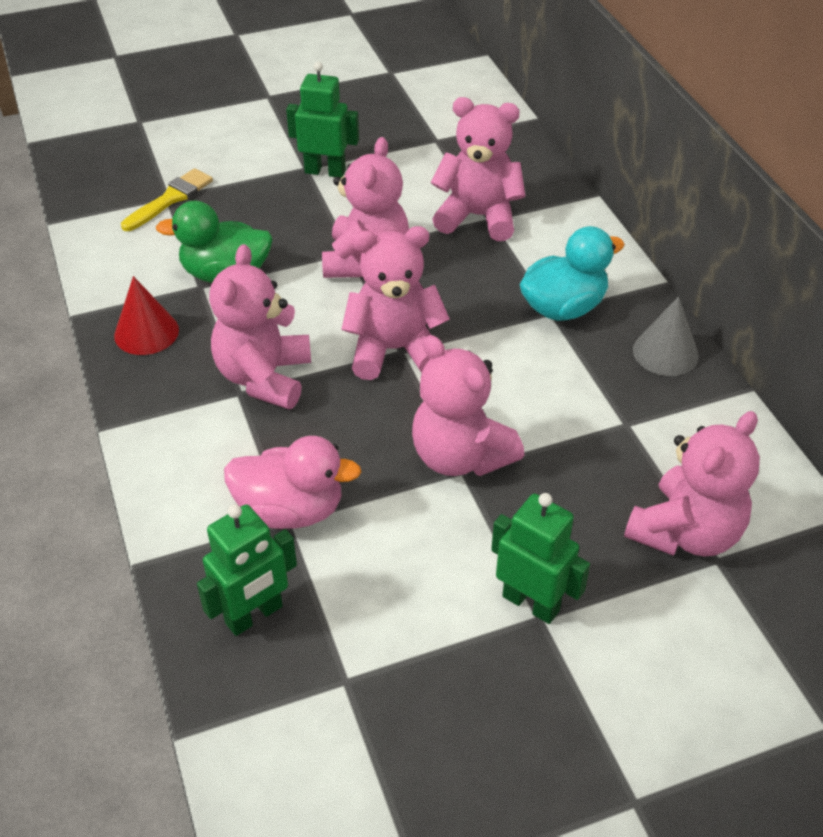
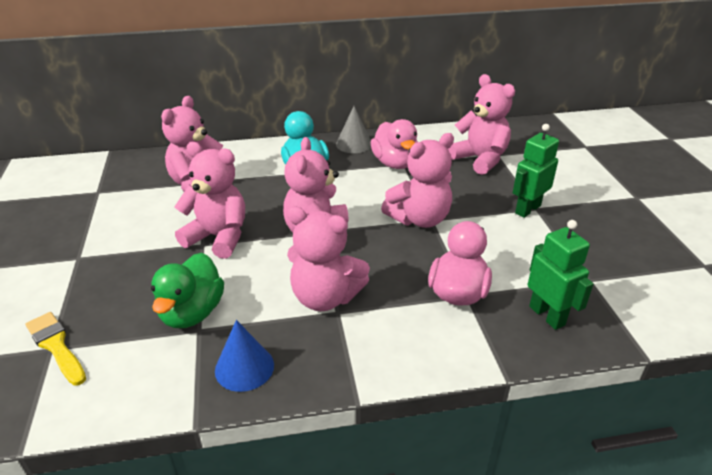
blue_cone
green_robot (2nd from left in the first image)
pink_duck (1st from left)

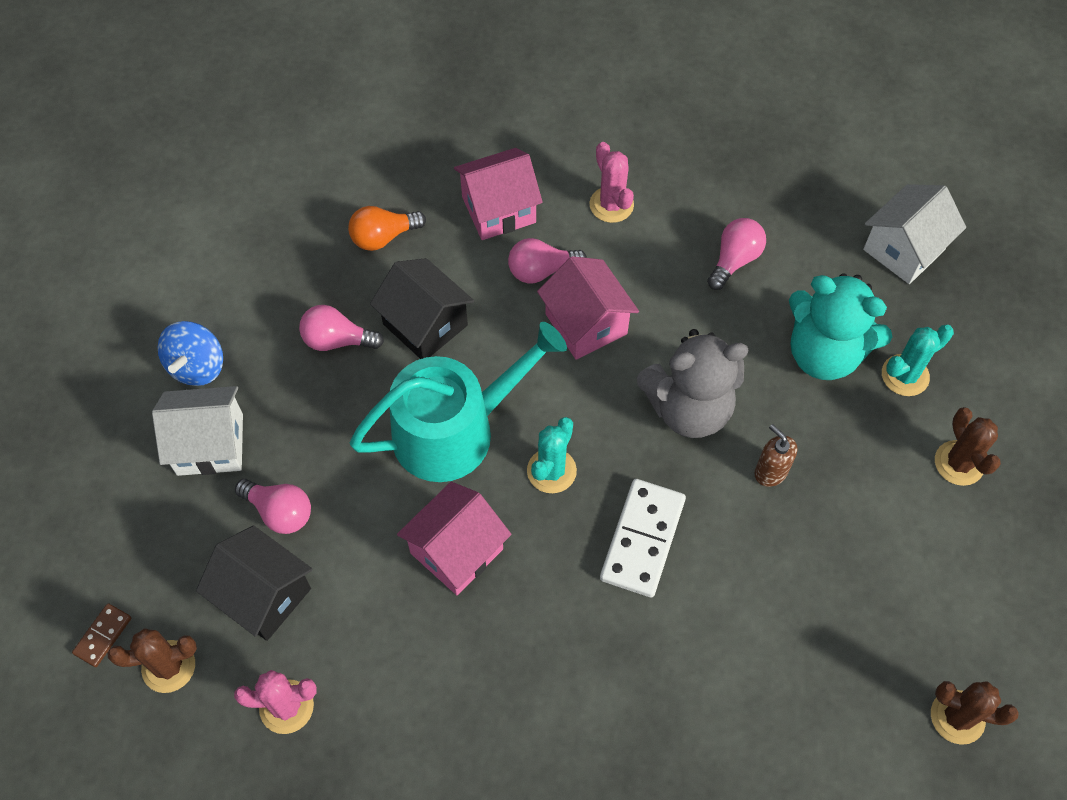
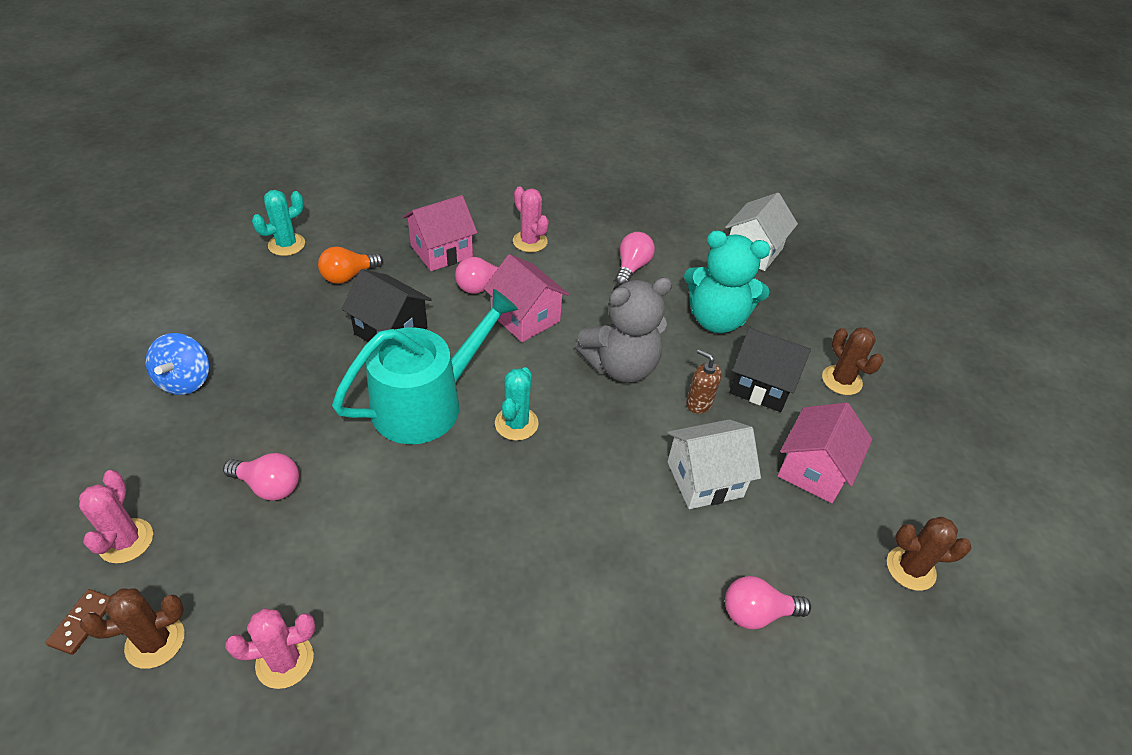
white_house (1st from left)
black_house (2nd from left)
pink_light_bulb (4th from left)
pink_house (3rd from left)
white_domino
turquoise_cactus (1st from left)
pink_cactus (1st from left)

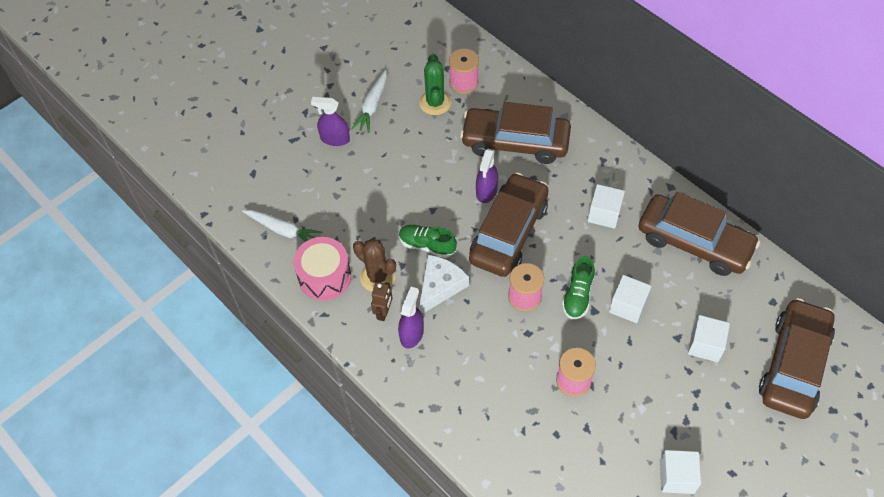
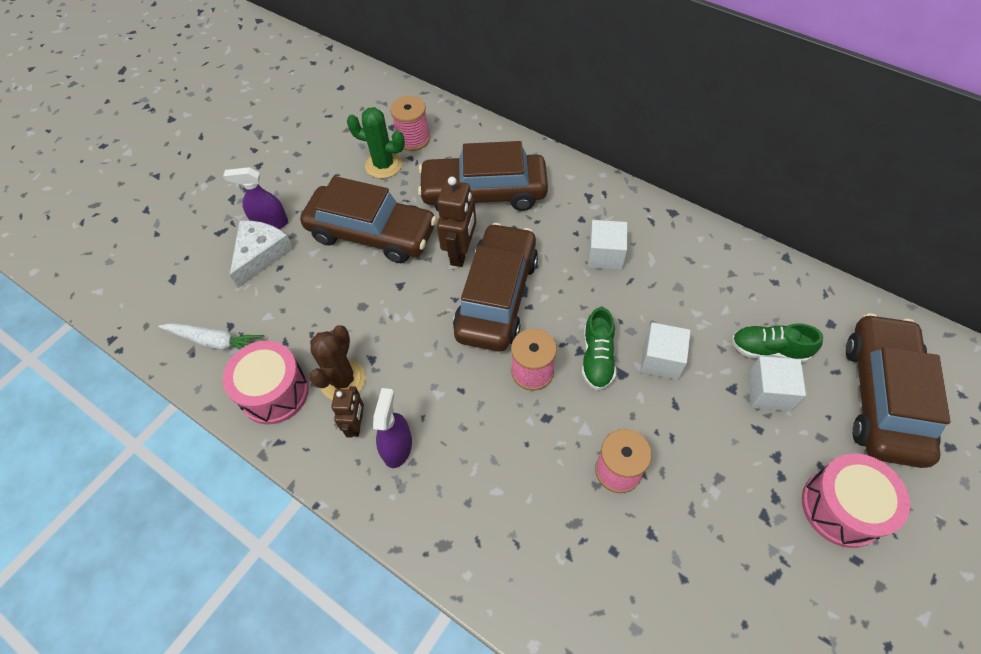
white_carrot (2nd from left in the first image)
brown_cactus
green_shoe (2nd from left)
green_cactus
white_cheese
brown_robot (2nd from left)
brown_car (1st from left)
white_cube (3rd from left in the first image)
pink_drum (2nd from left)

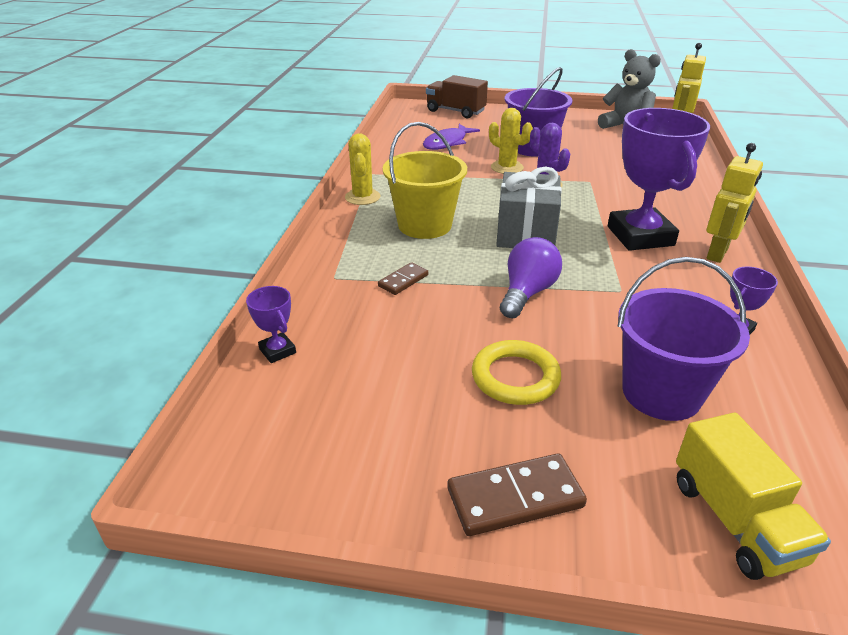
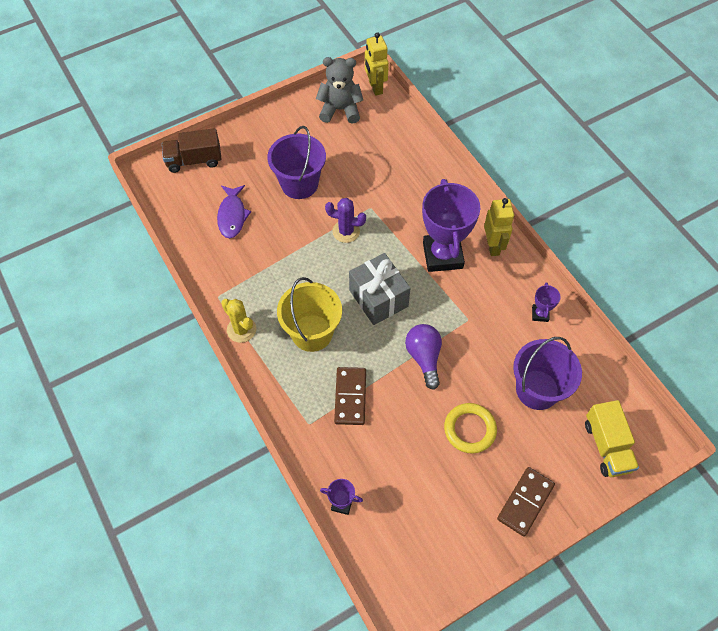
brown_domino (1st from left)
yellow_cactus (2nd from left in the first image)
purple_trophy (2nd from left)
yellow_truck

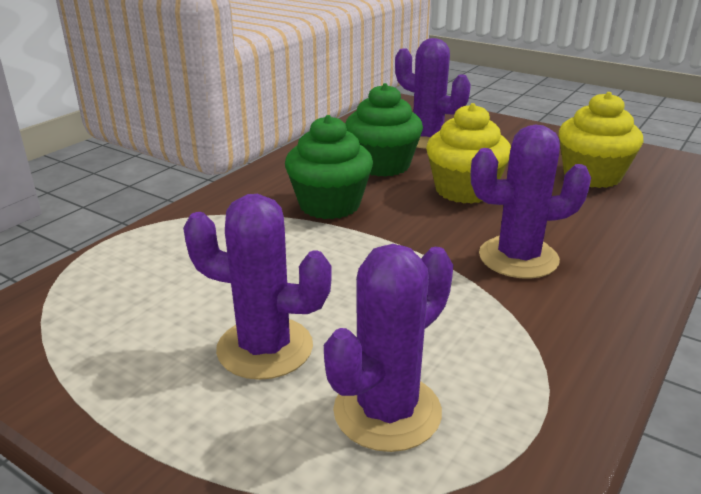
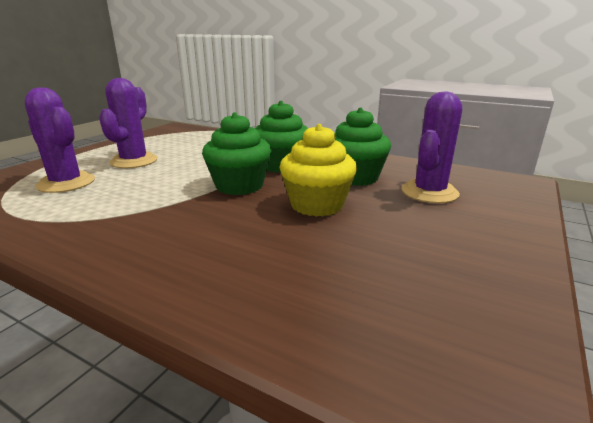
purple_cactus (4th from left in the first image)
yellow_cupcake (2nd from left in the first image)
green_cupcake (1st from left)

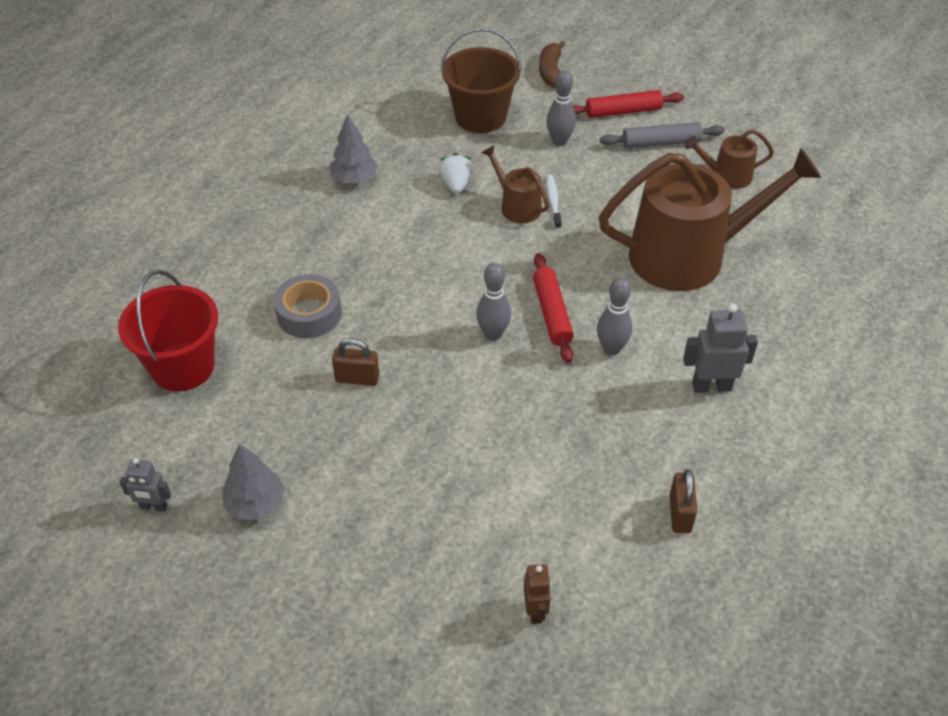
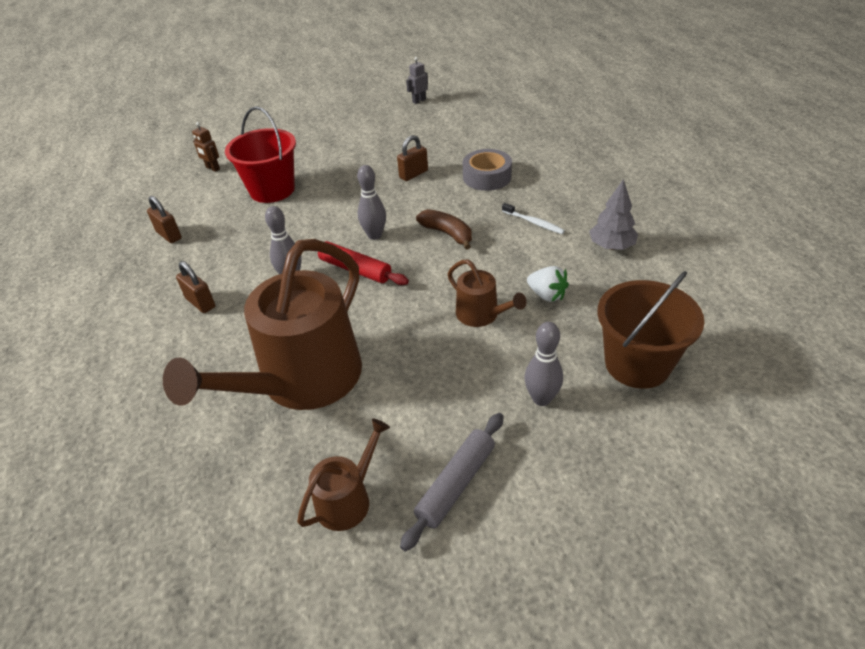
red_bucket
grey_tree (1st from left in the first image)
brown_watering_can (3rd from left)
brown_banana
white_toothbrush
red_rolling_pin (2nd from left in the first image)
brown_padlock (2nd from left)

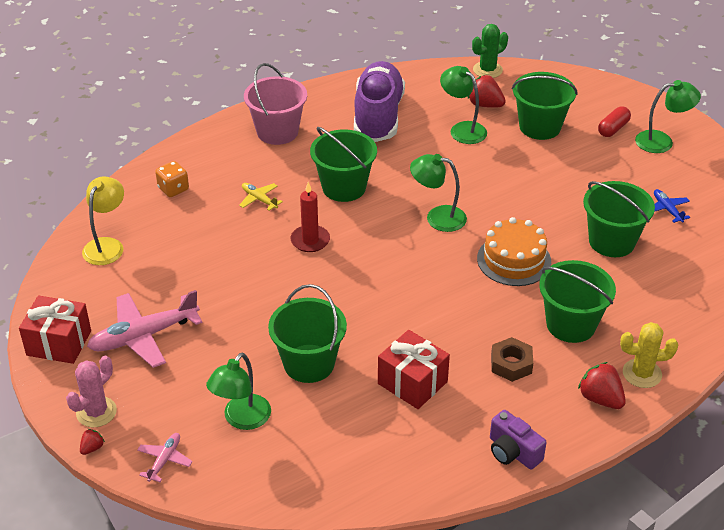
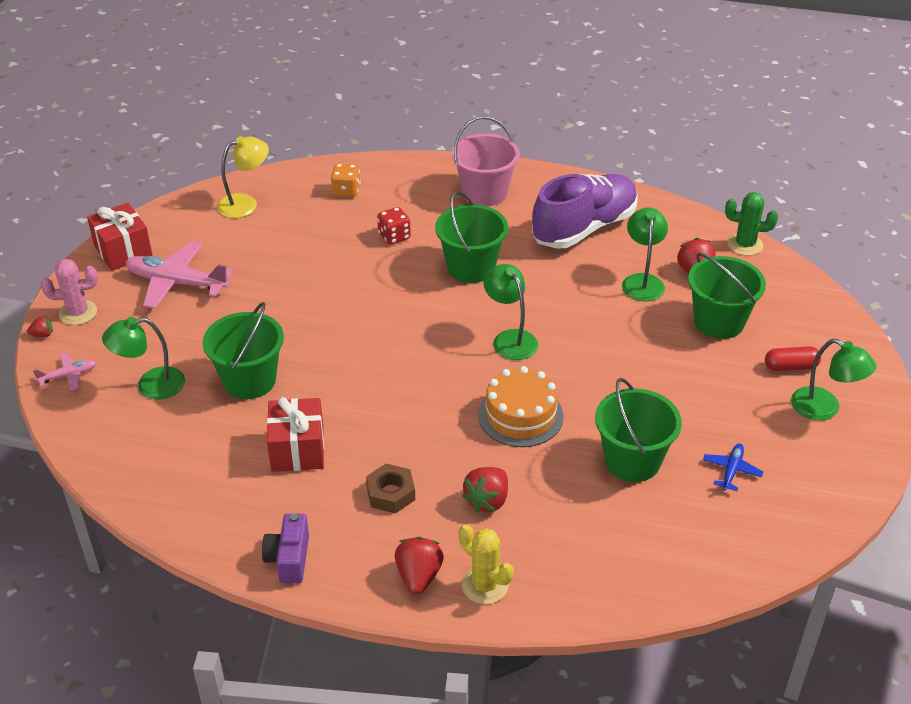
red_dice
red_candle
red_strawberry (3rd from left)

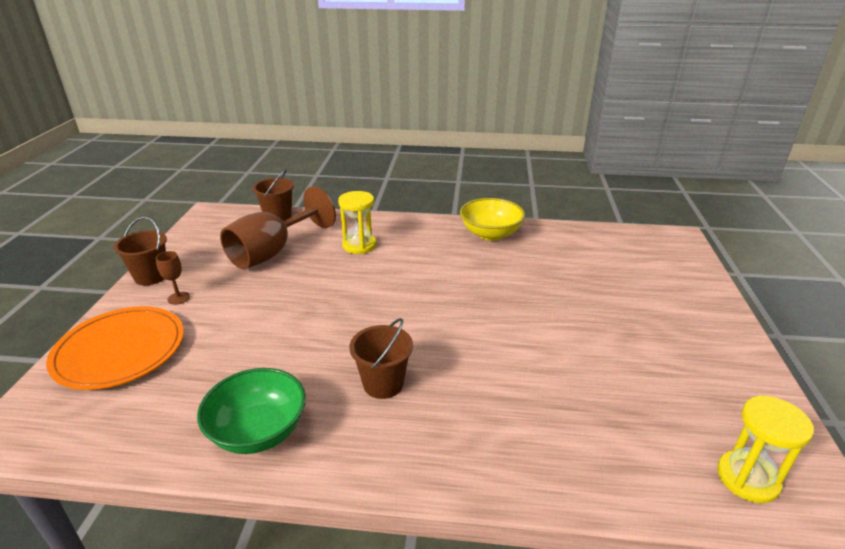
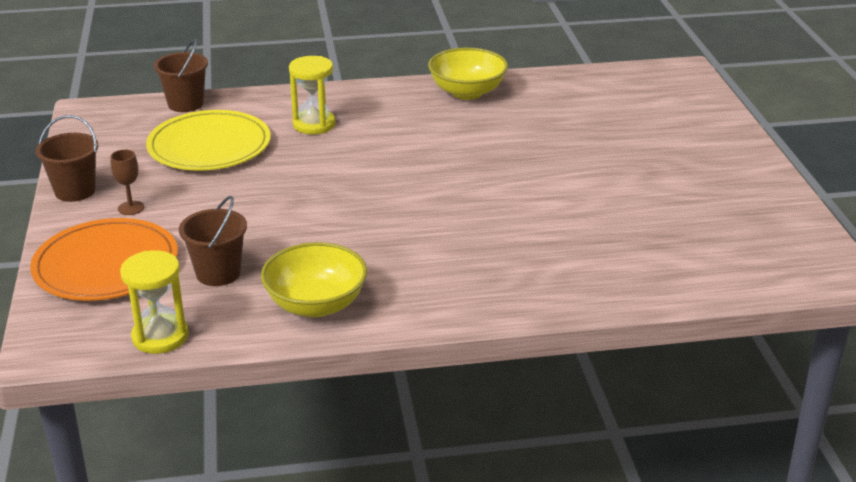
yellow_bowl (1st from left)
yellow_plate
brown_bucket (3rd from left)
yellow_hourglass (1st from left)

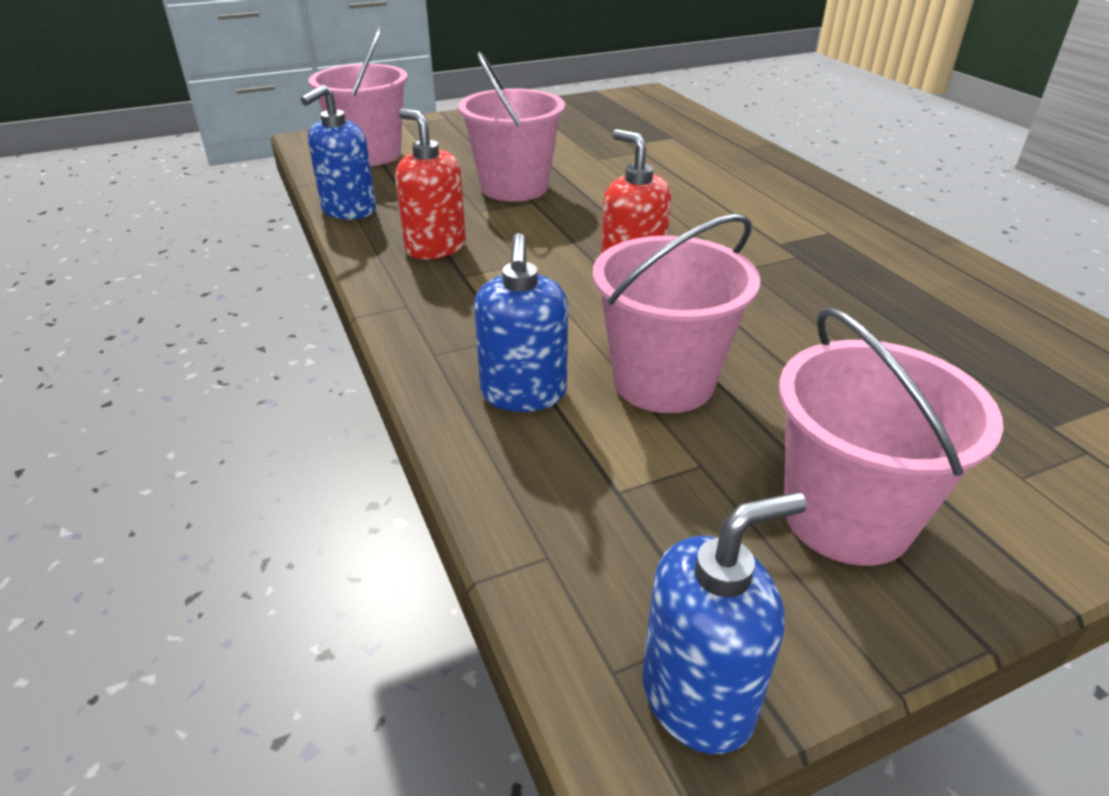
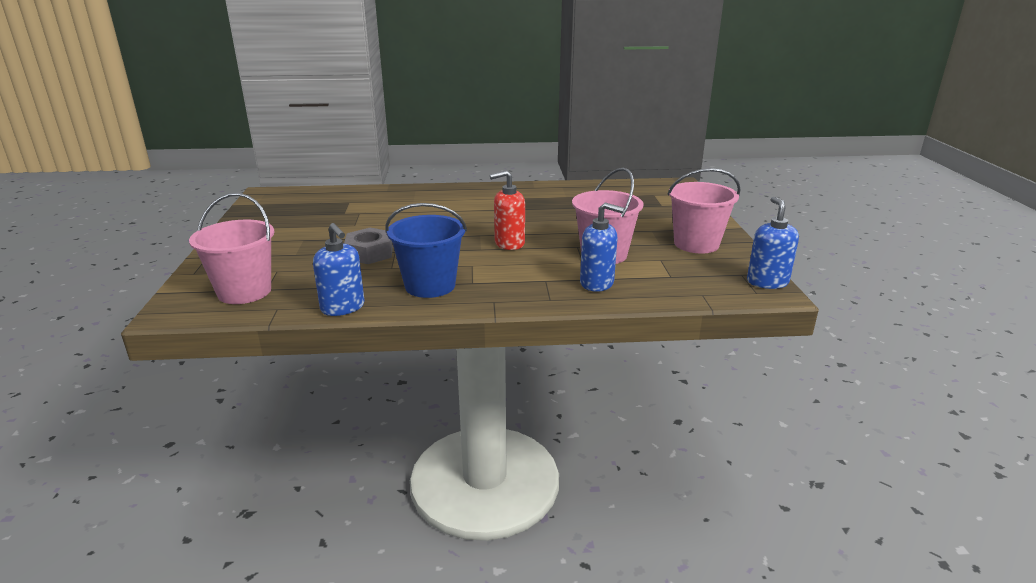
blue_bucket
grey_nut

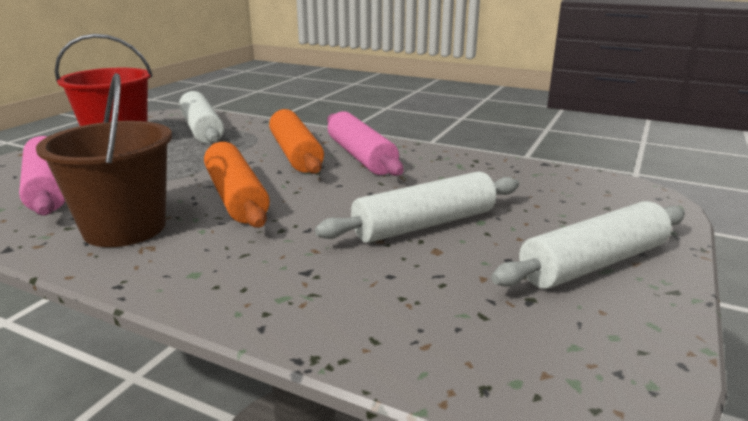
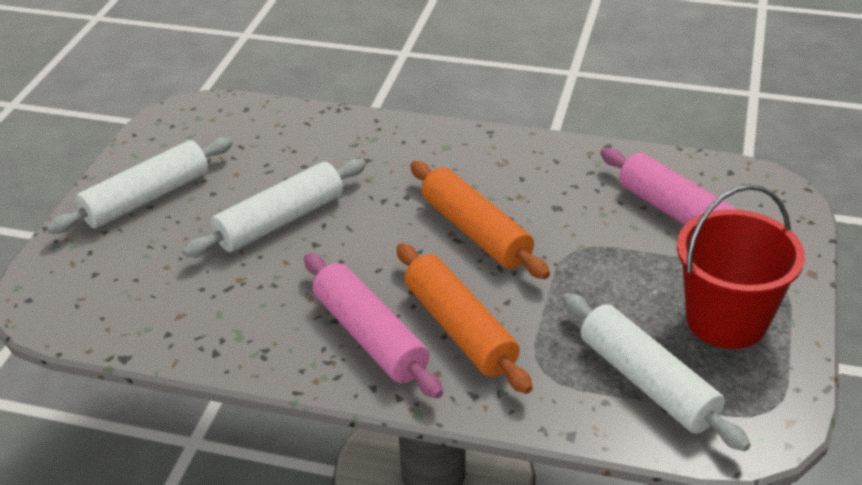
brown_bucket

